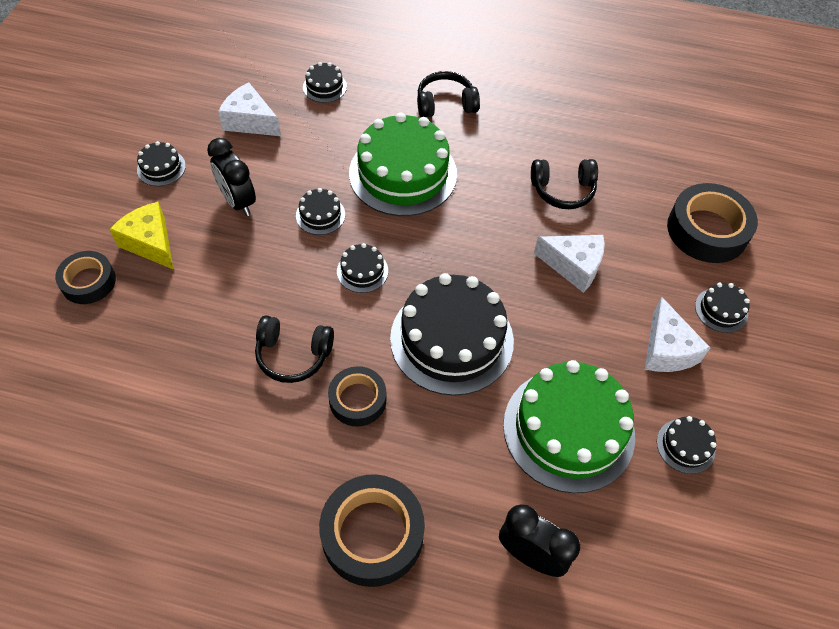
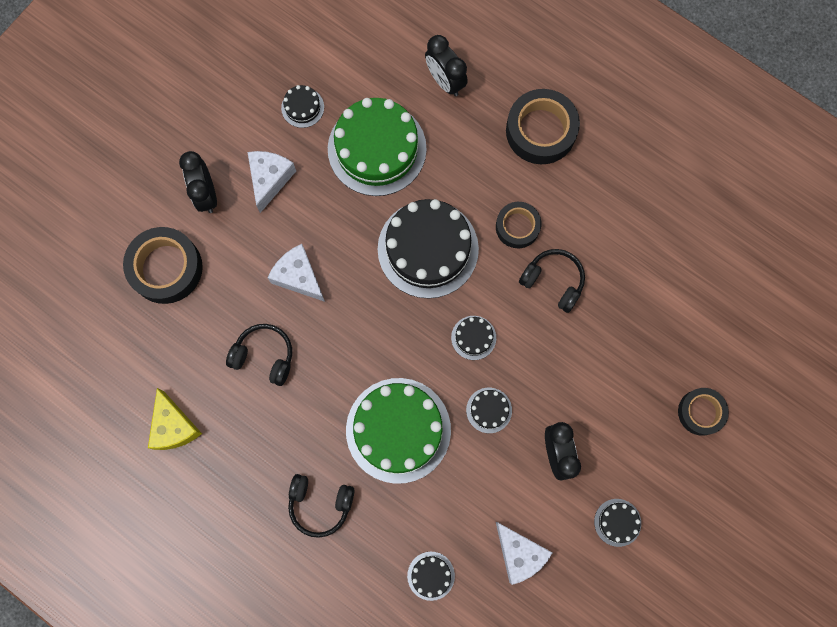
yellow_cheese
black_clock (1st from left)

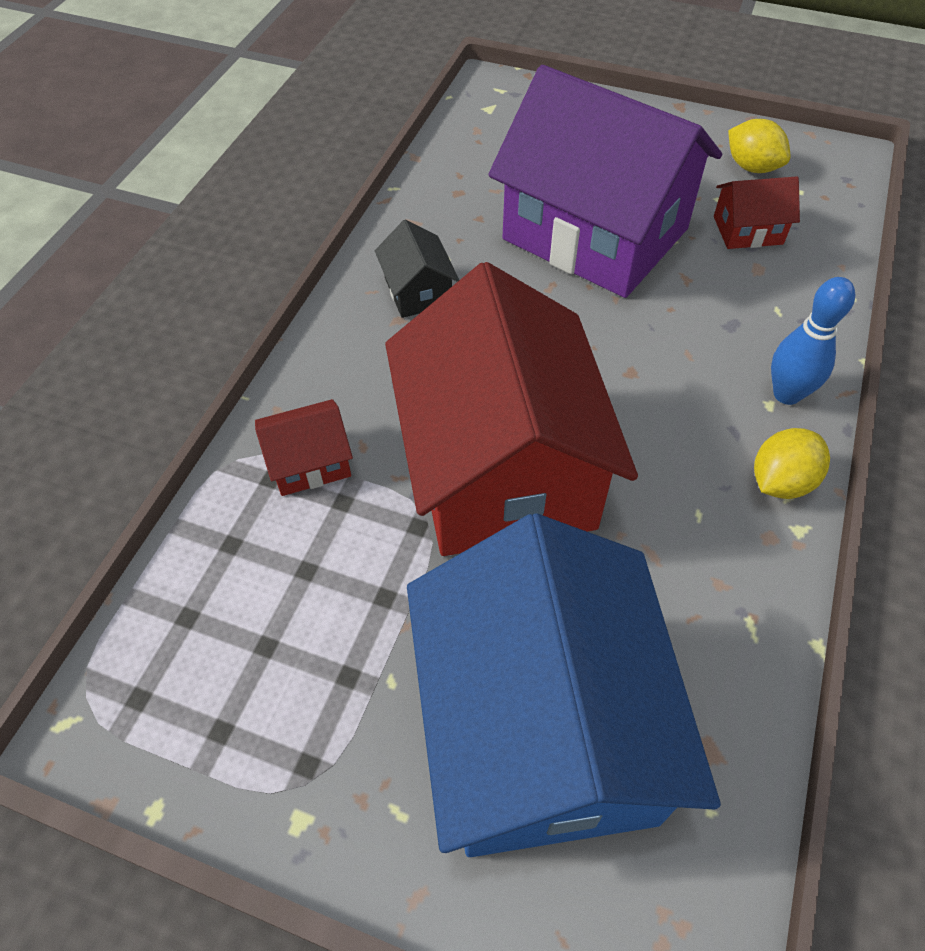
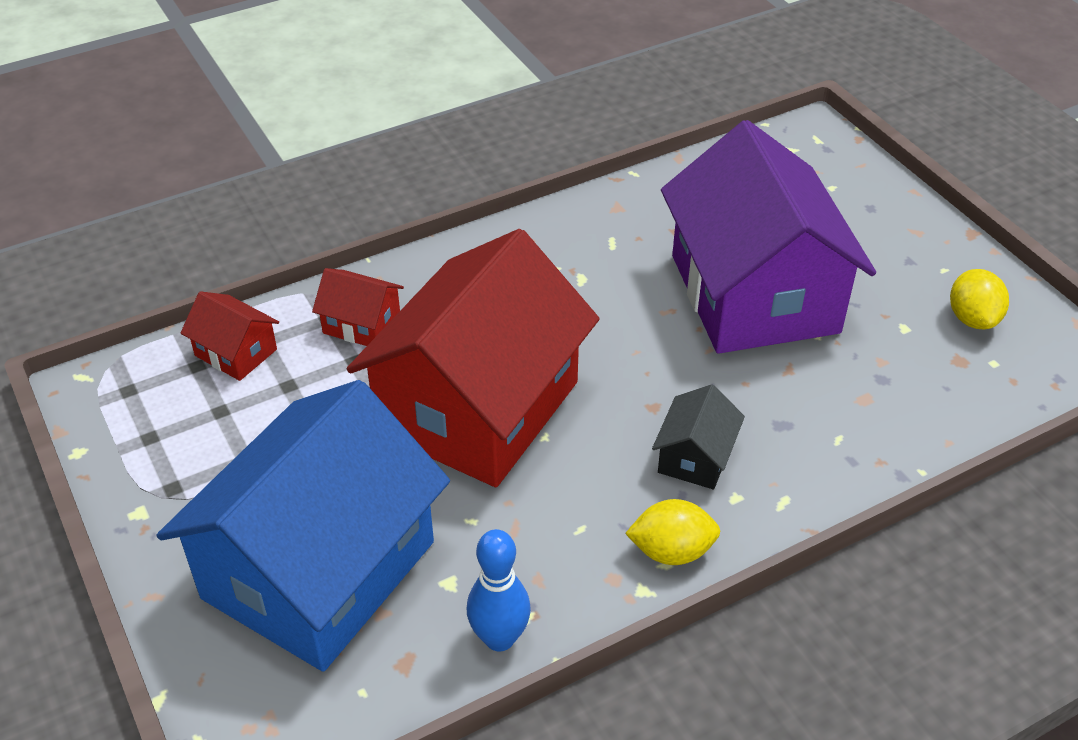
black_house
red_house (1st from left)
blue_bowling_pin

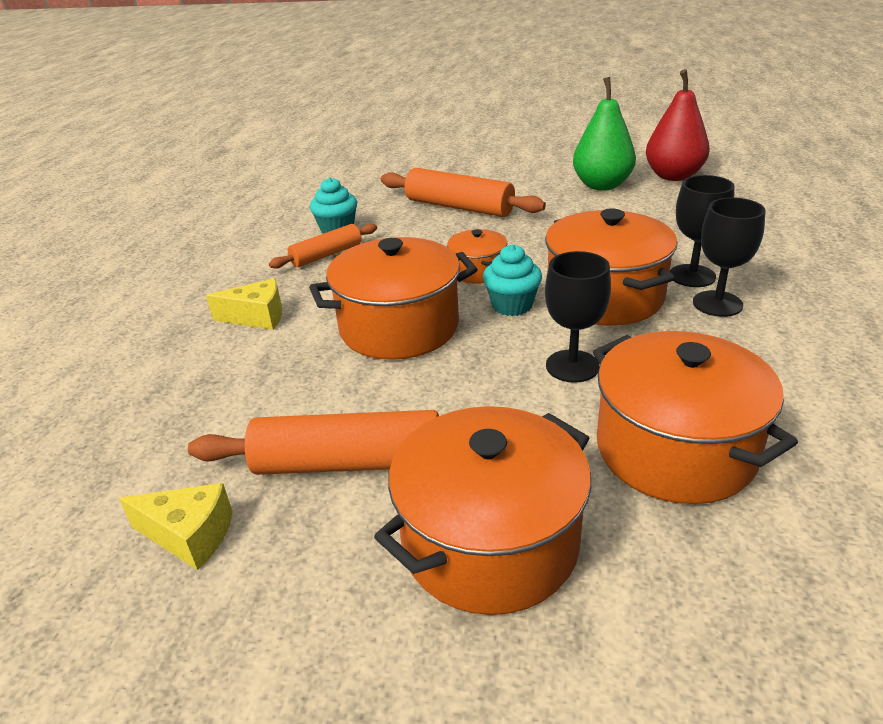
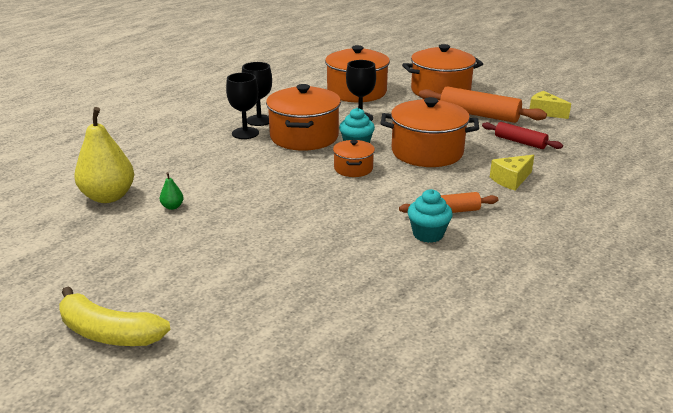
yellow_cheese (1st from left)
orange_rolling_pin (3rd from left in the first image)
green_pear
yellow_pear
yellow_banana
red_rolling_pin

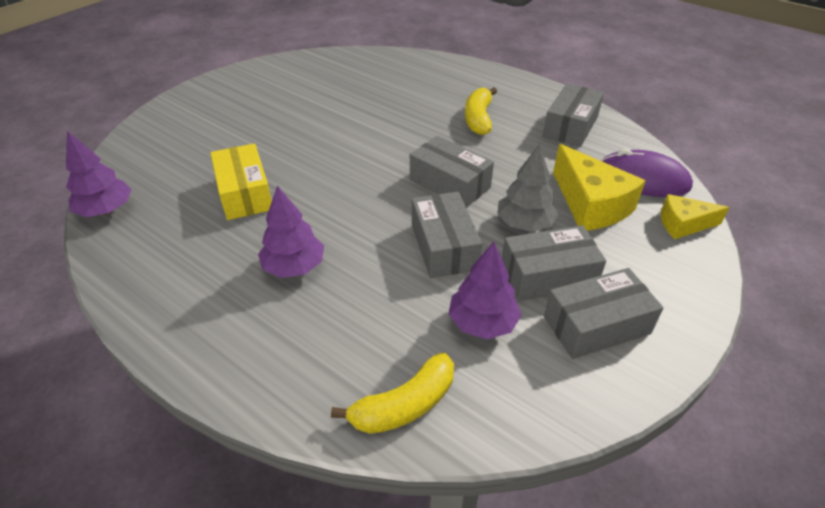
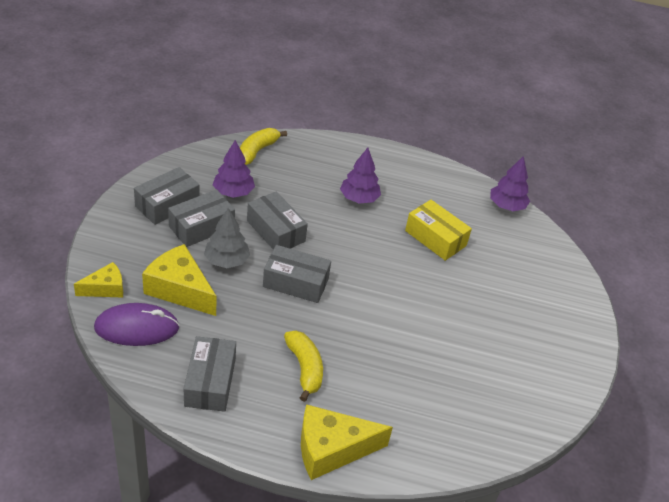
yellow_cheese (3rd from left)

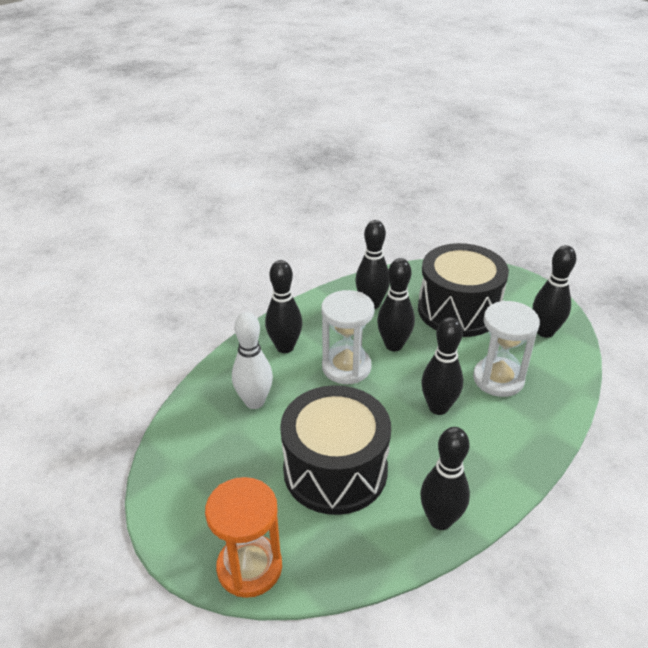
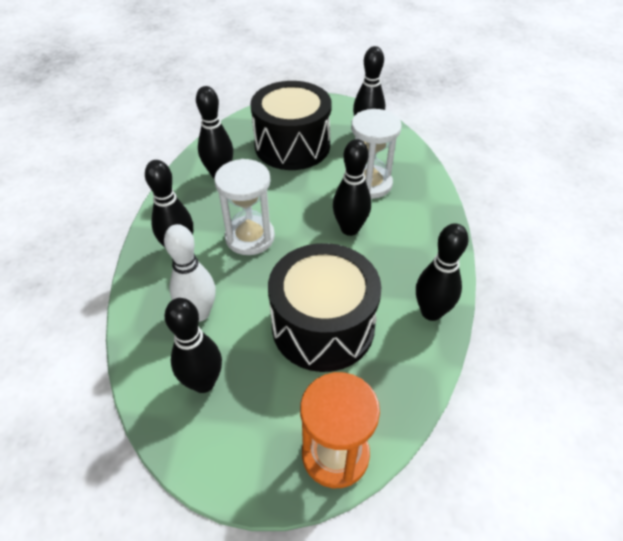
black_bowling_pin (2nd from left)

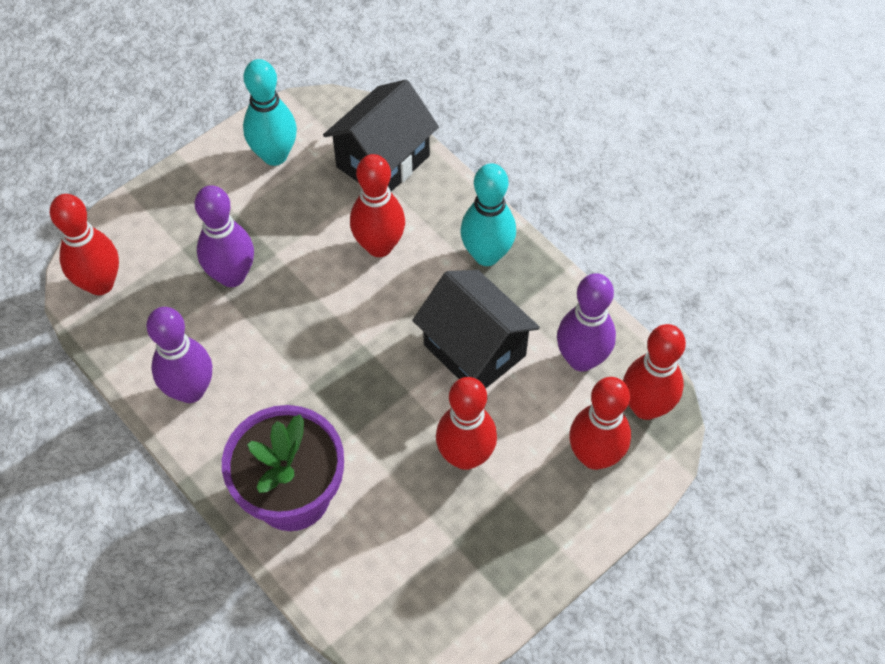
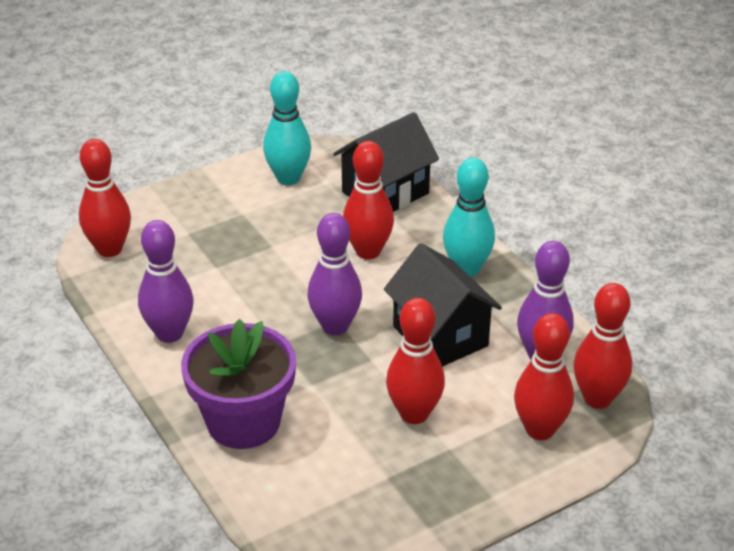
purple_bowling_pin (2nd from left)

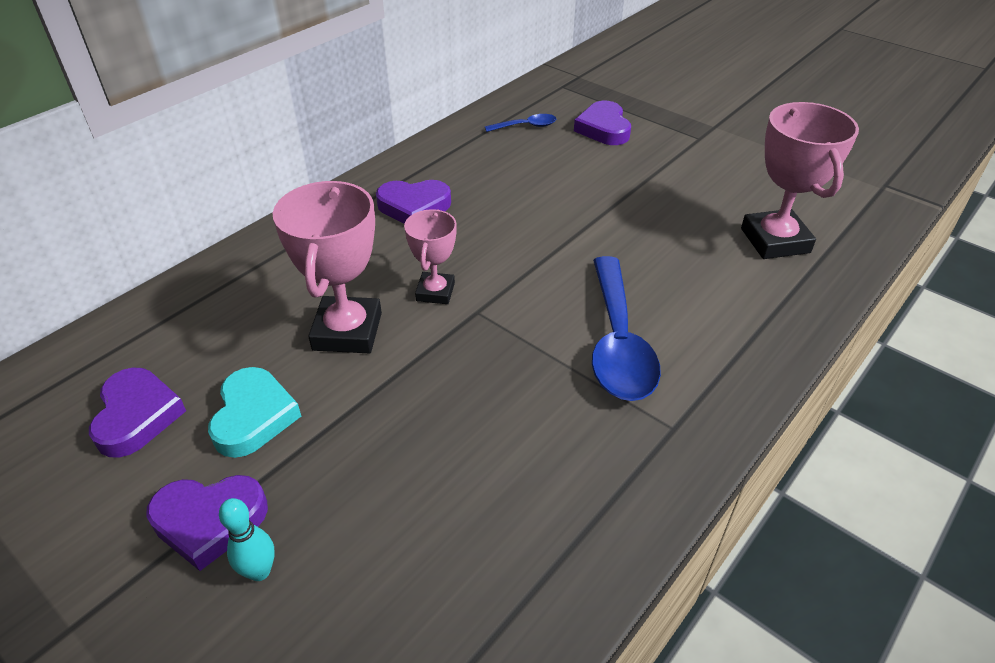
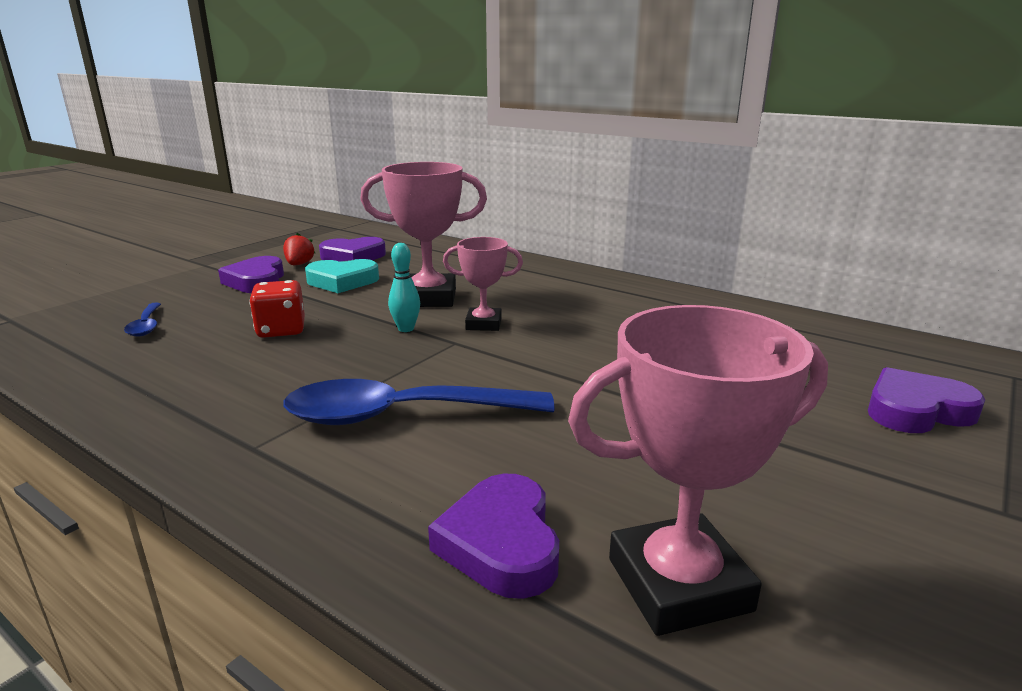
turquoise_bowling_pin
purple_heart (3rd from left)
blue_spoon (1st from left)
red_dice
red_strawberry

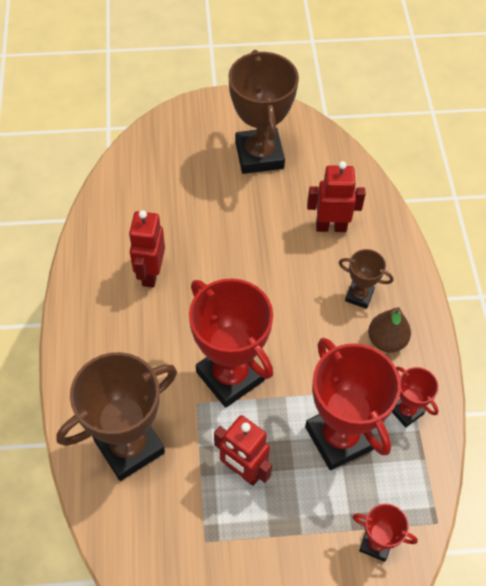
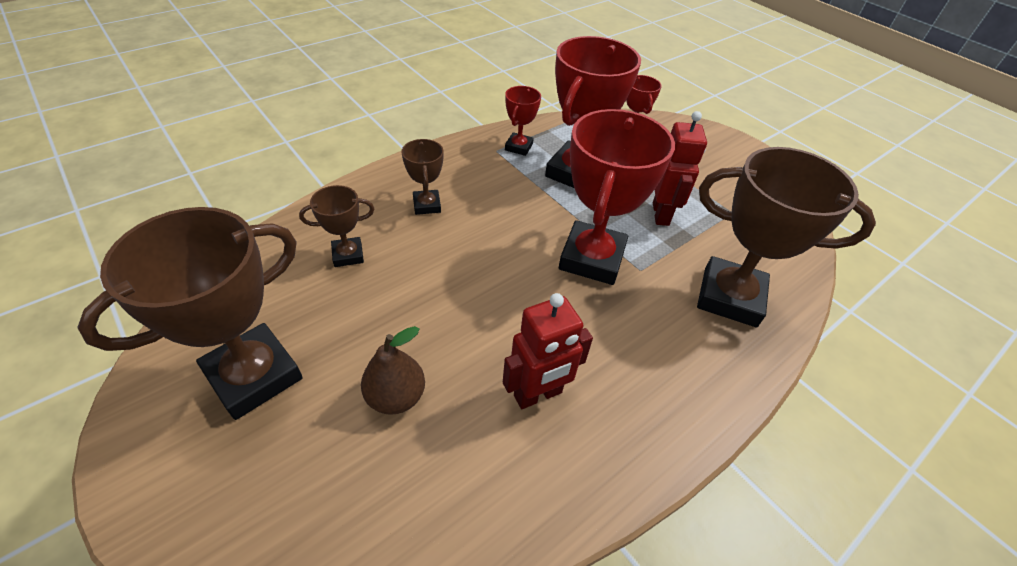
brown_trophy (2nd from left)
brown_pear

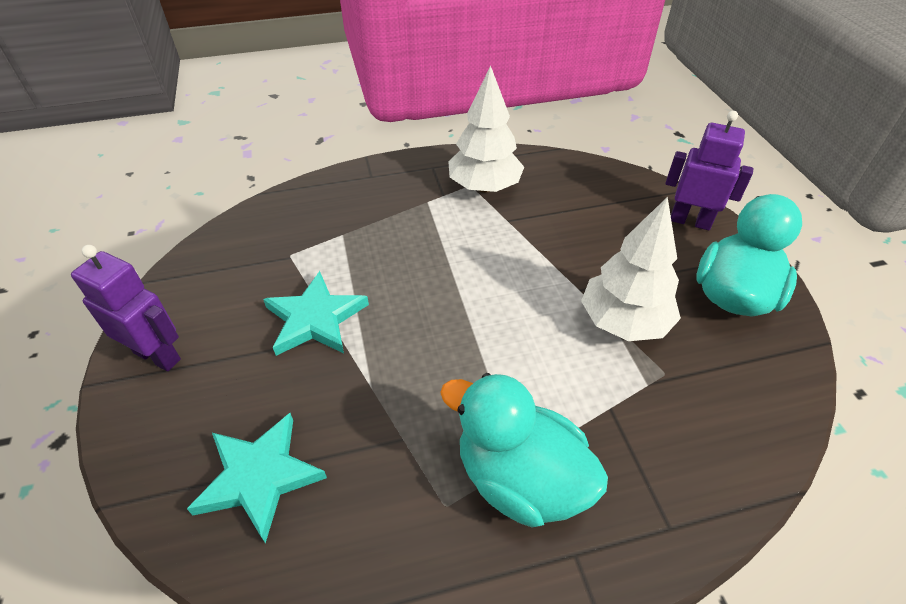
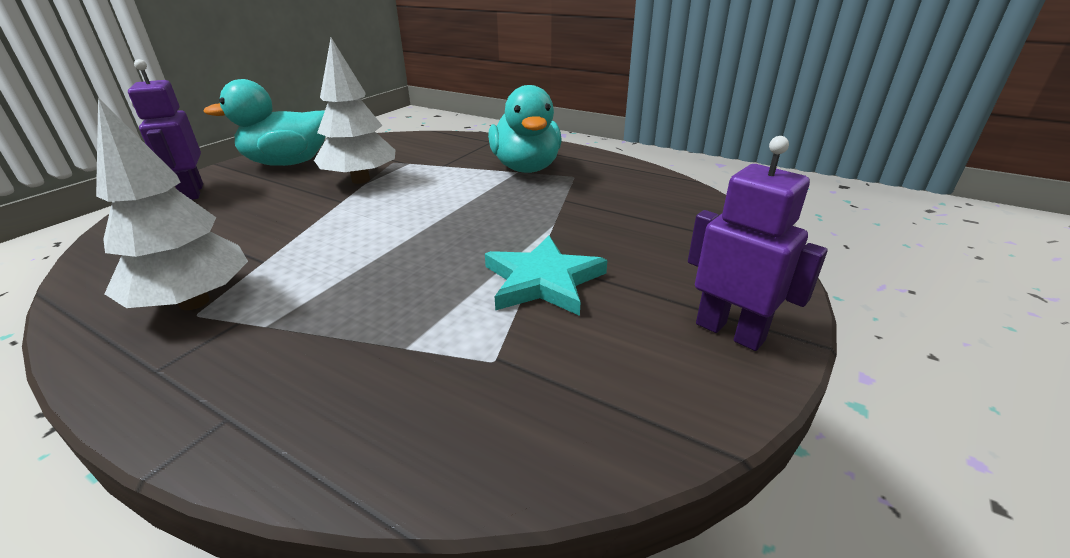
purple_robot (2nd from left)
turquoise_star (1st from left in the first image)

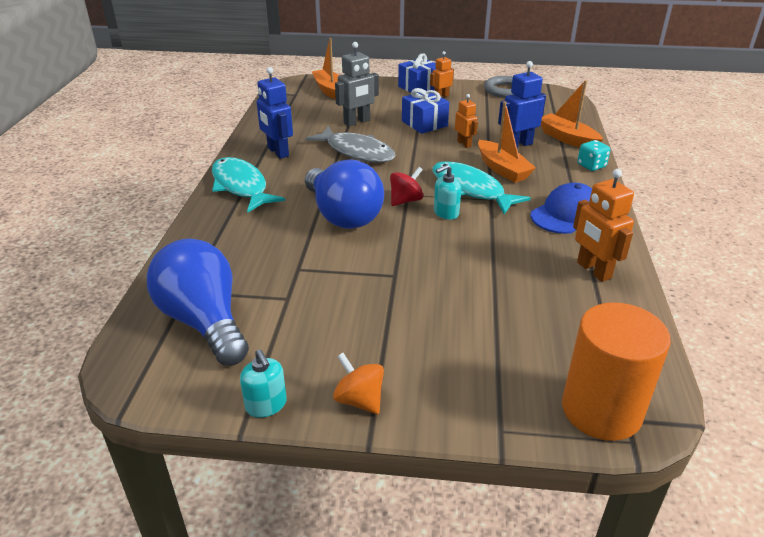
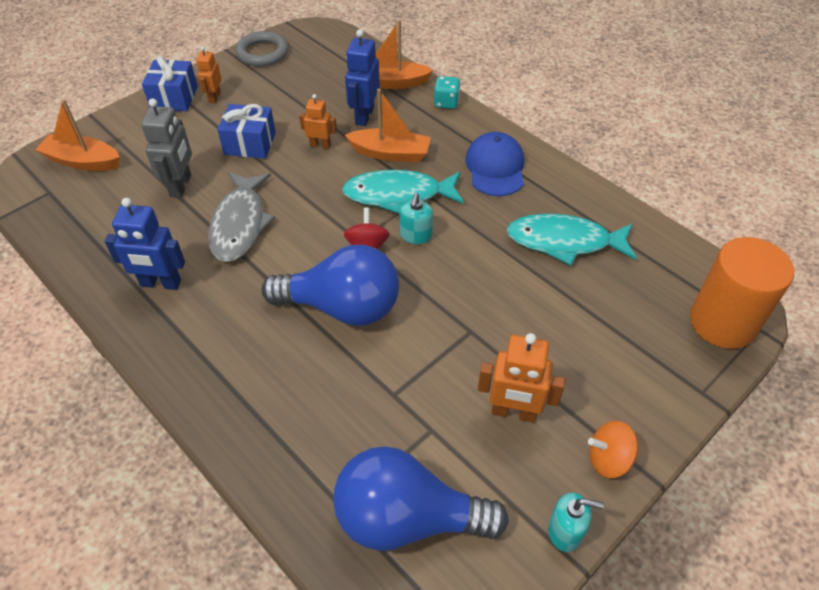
turquoise_fish (2nd from left)
grey_fish
orange_robot (3rd from left)

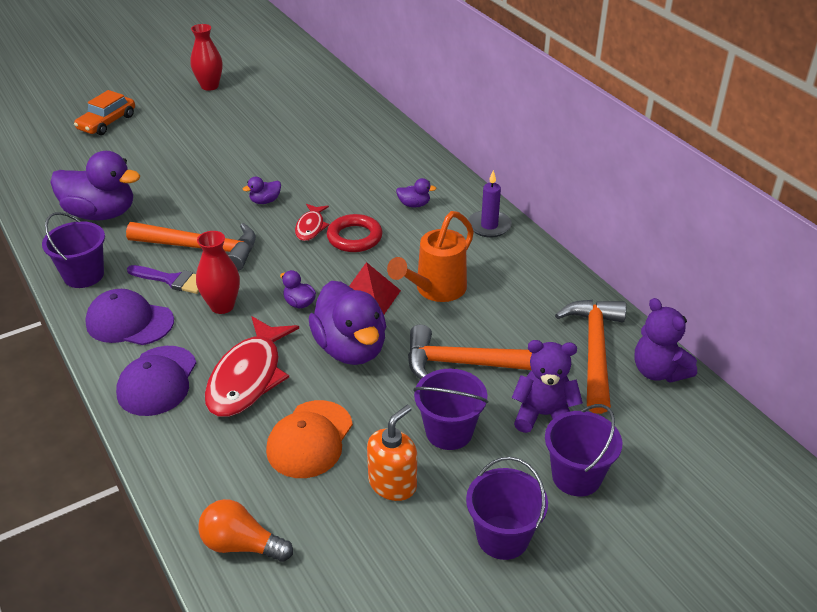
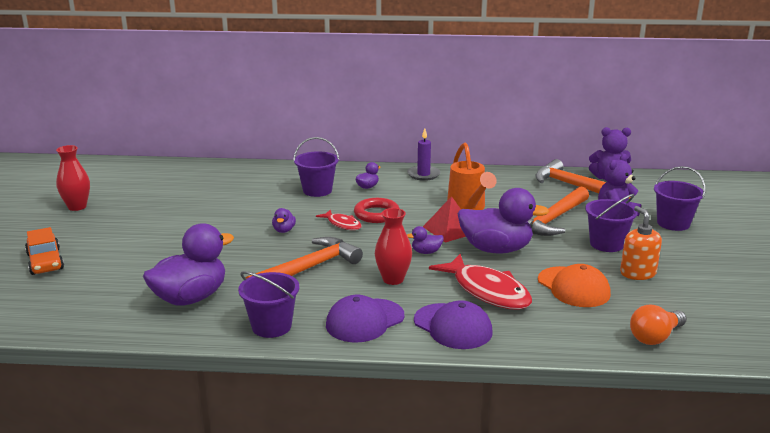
purple_brush
purple_bucket (2nd from left)

